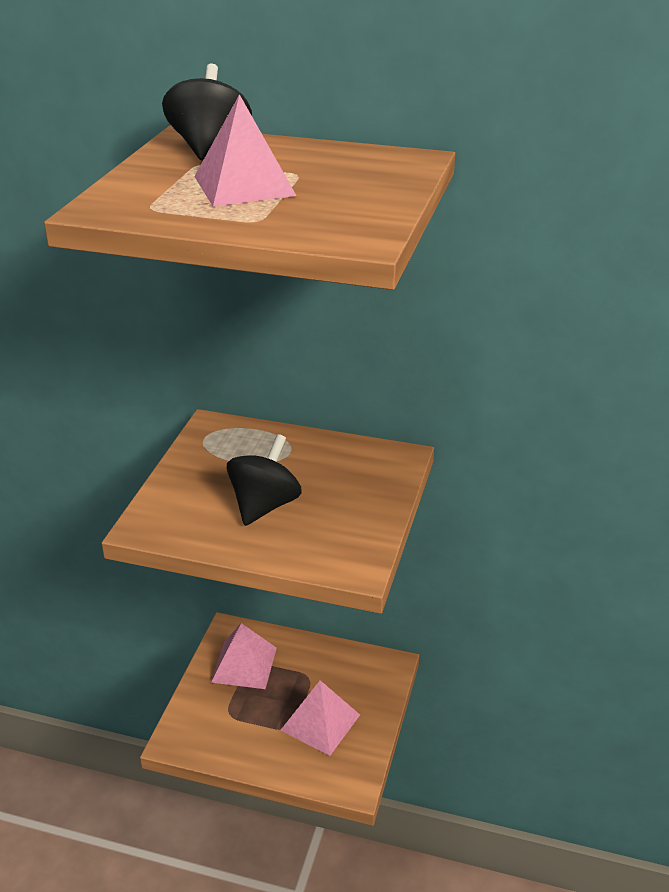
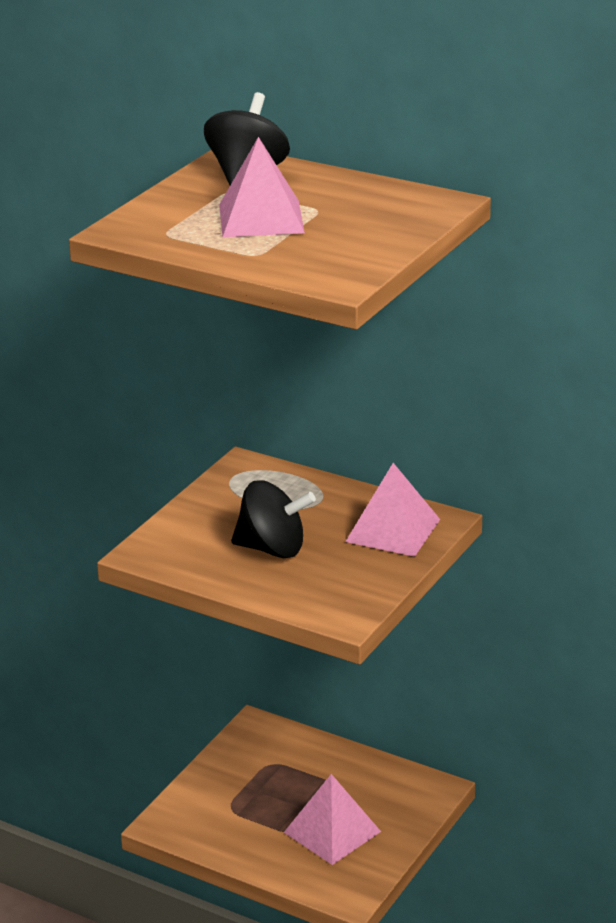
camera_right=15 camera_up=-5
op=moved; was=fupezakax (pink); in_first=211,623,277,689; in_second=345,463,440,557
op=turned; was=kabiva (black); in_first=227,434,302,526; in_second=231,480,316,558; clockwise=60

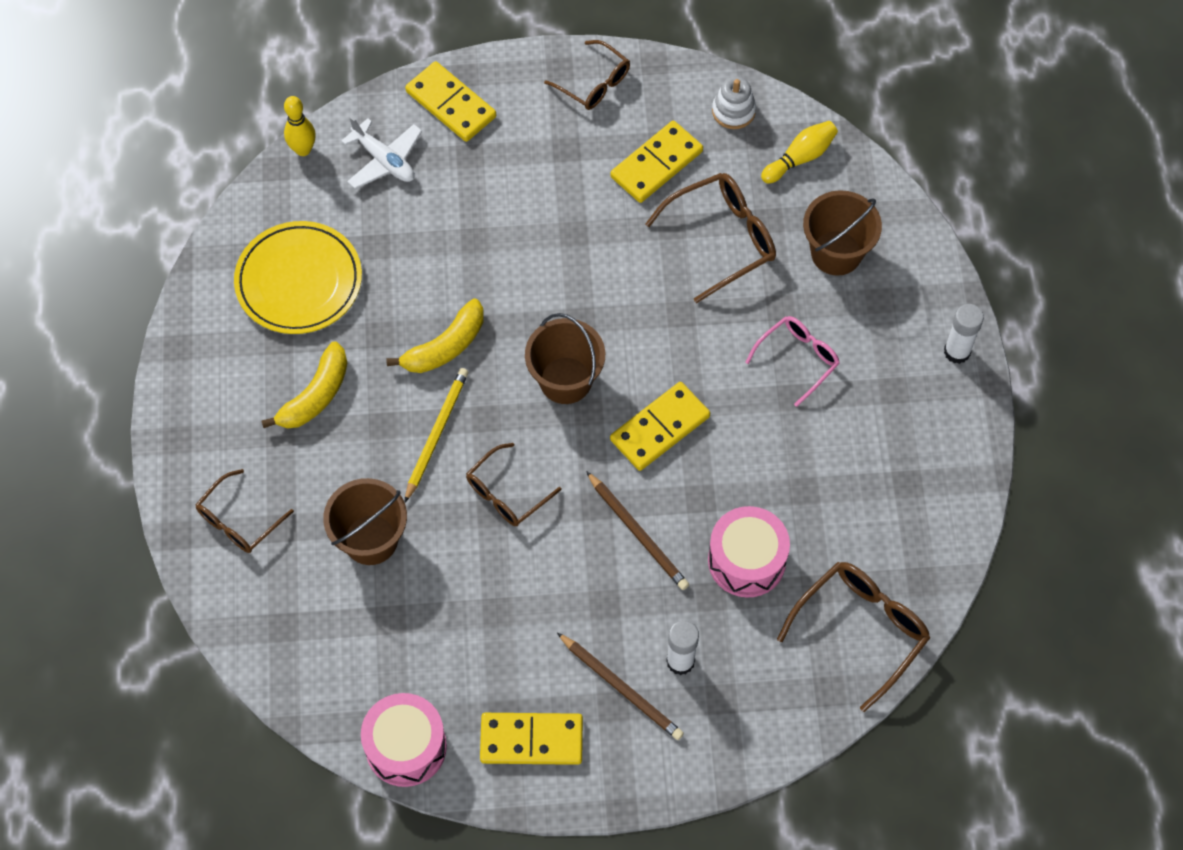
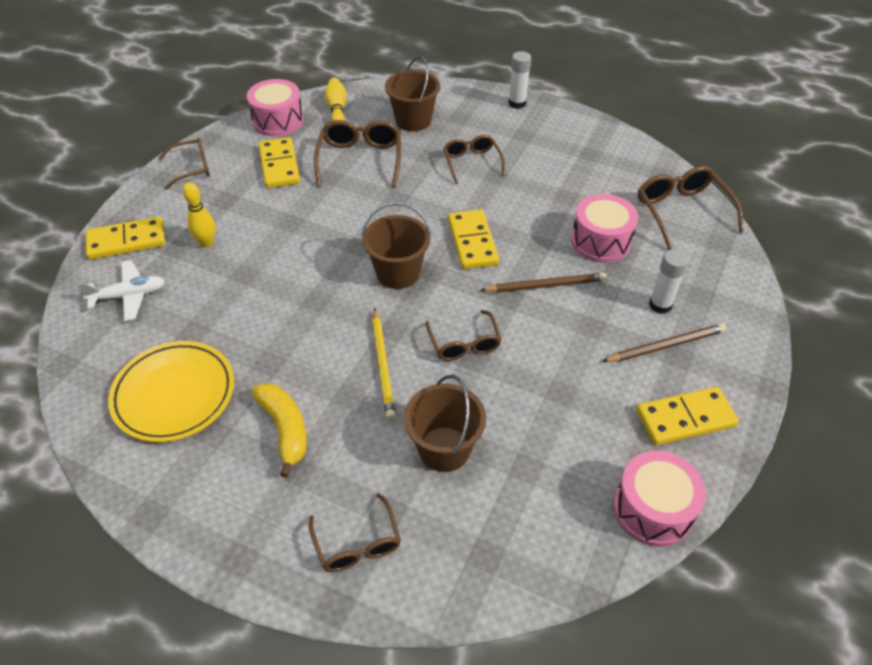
camera_right=-60 camera_up=-15
op=removed; was=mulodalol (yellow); in_first=386,299,484,373
op=moved; was=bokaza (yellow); in_first=284,96,316,156; in_second=183,182,215,247
op=replaced; was=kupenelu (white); now=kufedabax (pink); in_first=712,76,756,129; in_second=247,79,304,137
op=recoloured; was=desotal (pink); now=desotal (brown); in_first=745,316,840,407; in_second=443,135,505,184
op=turned; was=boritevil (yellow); in_first=404,368,469,503; in_second=372,308,395,419; clockwise=-150
op=turned; was=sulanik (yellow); in_first=480,713,583,765; in_second=637,387,739,445; clockwise=45

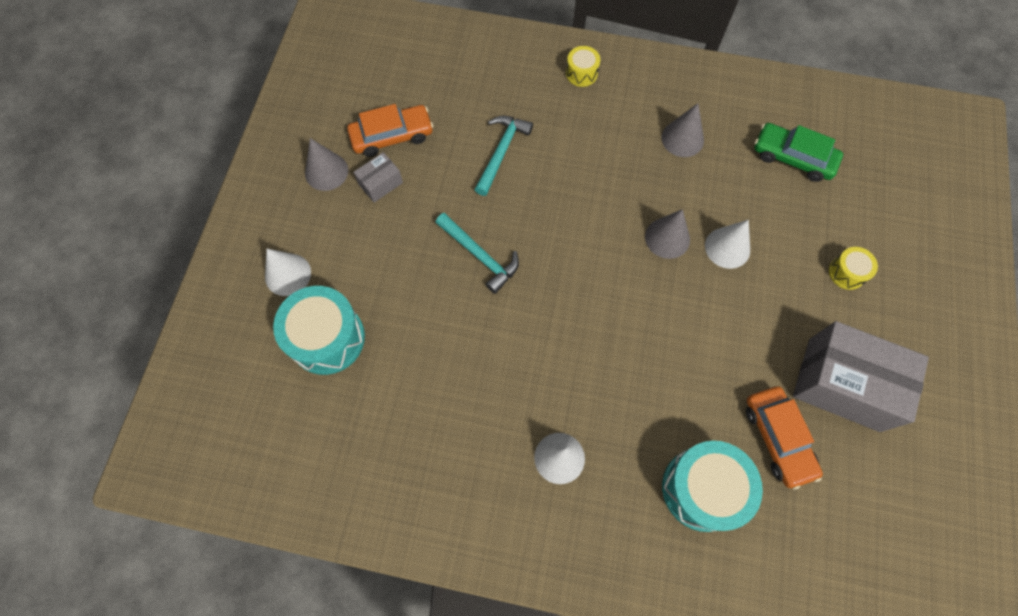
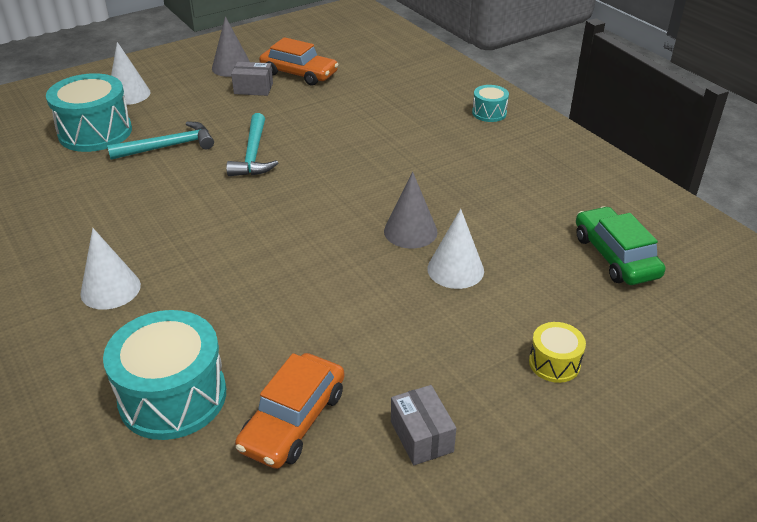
camera_right=45 camera_up=-30
op=removed; was=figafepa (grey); in_first=662,103,704,157
op=moved; was=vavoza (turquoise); in_first=474,116,533,196; in_second=107,121,214,160
op=recoloured; was=kufedabax (yellow); now=kufedabax (turquoise); in_first=566,46,600,87; in_second=472,85,509,122
op=resized; was=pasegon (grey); in_first=793,321,929,432; in_second=391,385,456,465; ratio=0.46

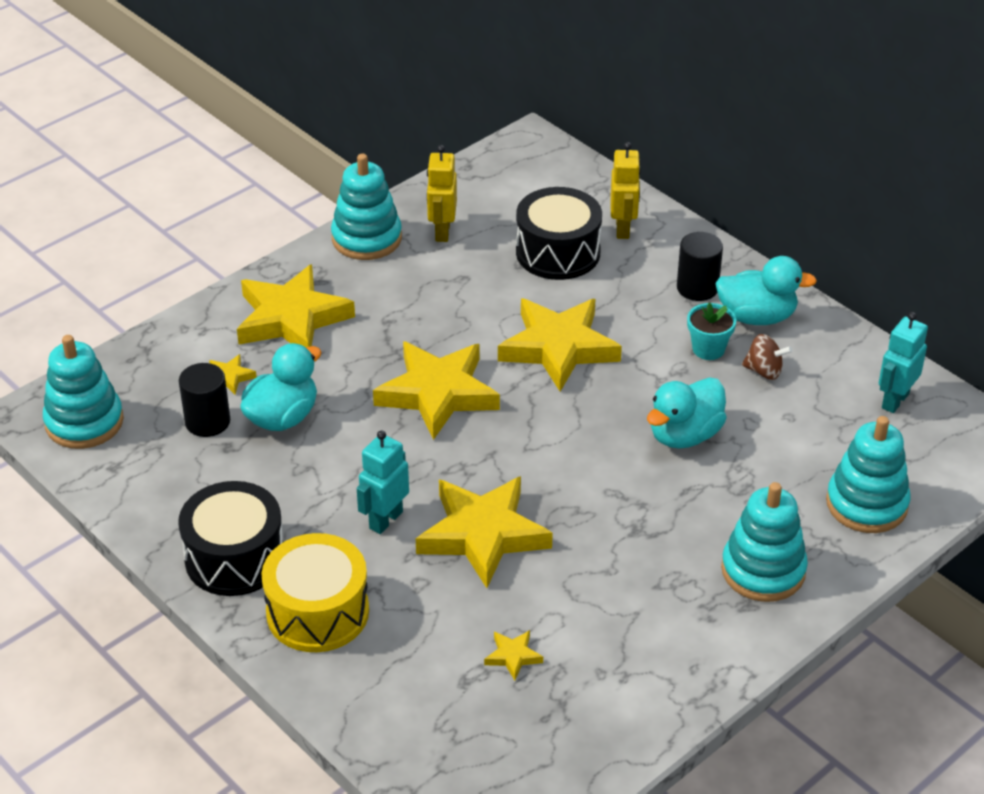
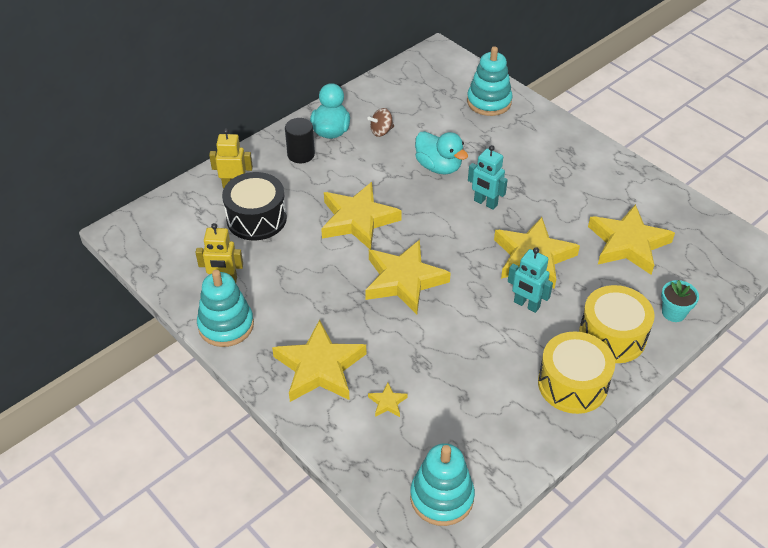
camera_right=-90 camera_up=5
op=removed; was=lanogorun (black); in_first=179,363,230,437
op=removed; was=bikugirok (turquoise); in_first=240,343,322,431
op=removed; was=kupenelu (turquoise); in_first=721,482,808,602
op=moved; was=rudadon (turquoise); in_first=687,303,736,360; in_second=661,280,699,322
op=moved; was=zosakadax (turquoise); in_first=879,312,928,413; in_second=468,145,508,210
op=recoloured; was=kufedabax (black); now=kufedabax (yellow); in_first=178,481,283,596; in_second=538,331,615,414
op=turned; was=kabiva (brown); in_first=742,334,792,380; in_second=367,108,394,137; clockwise=-135
op=resized; was=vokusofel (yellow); in_first=484,630,543,680; in_second=588,204,675,275; ratio=2.44

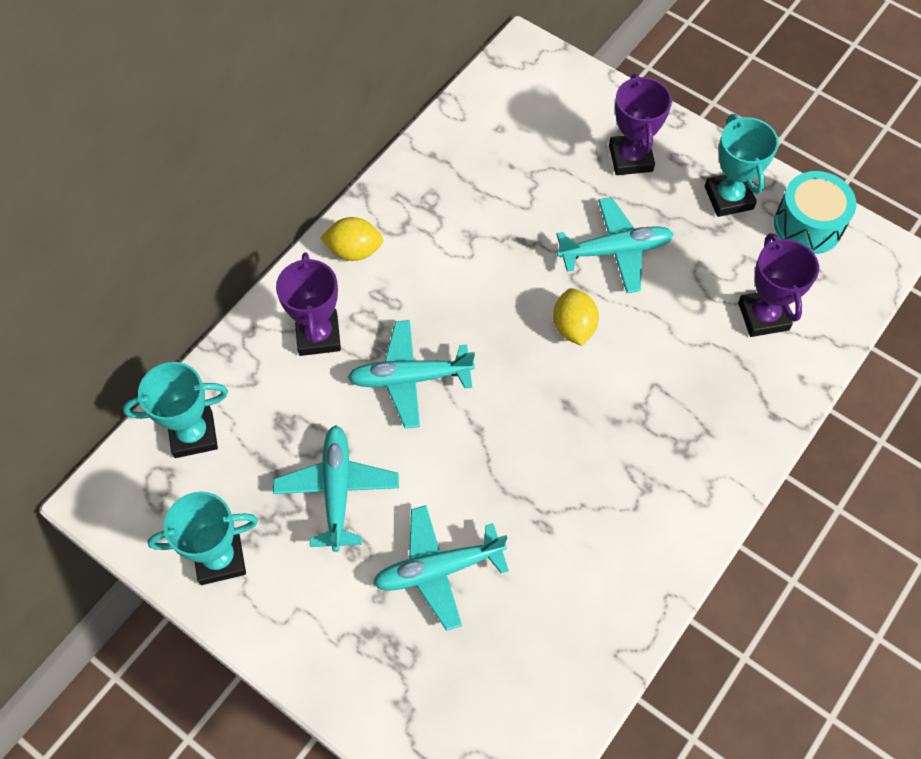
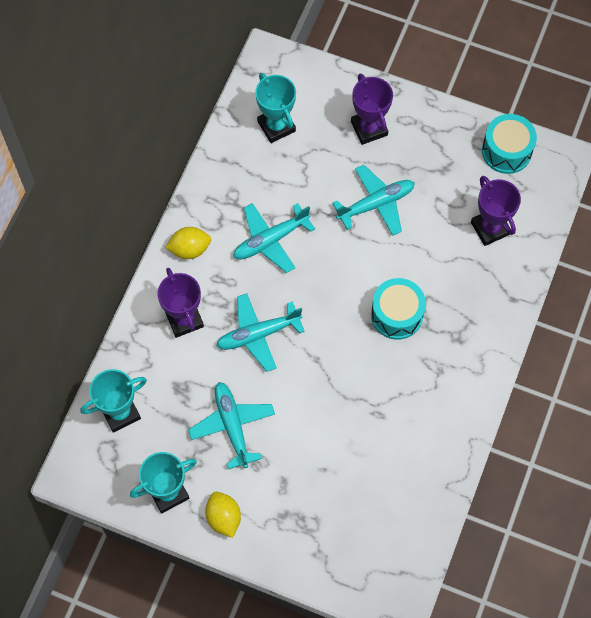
camera_right=-15 camera_up=5
op=added; now=kufedabax (turquoise); in_second=371,278,426,340
op=moved; was=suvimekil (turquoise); in_first=373,505,509,631; in_second=233,203,315,273
op=moved; was=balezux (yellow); in_first=553,288,599,346; in_second=205,492,241,538
op=moved; was=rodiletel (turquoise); in_first=705,114,779,217; in_second=255,73,296,143

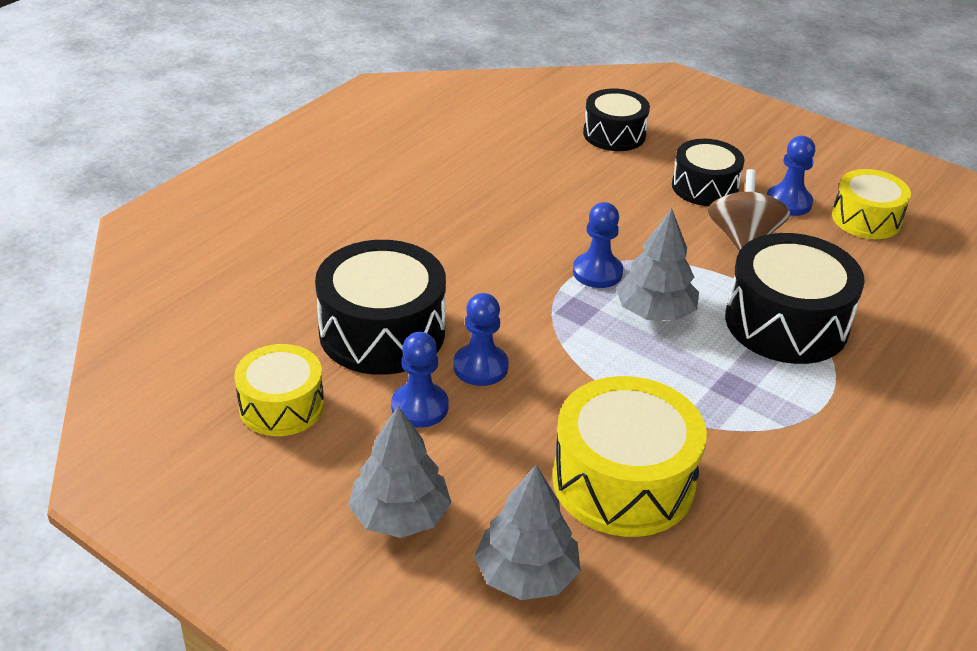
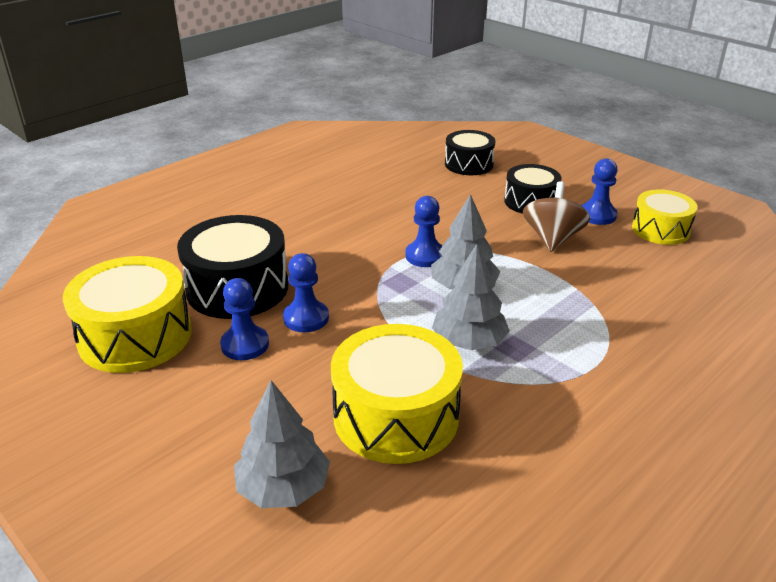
camera_right=10 camera_up=-5
op=removed; was=kufedabax (black); in_first=725,233,865,364
op=moved; was=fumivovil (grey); in_first=348,406,452,538; in_second=432,244,510,350
op=resized; was=kufedabax (yellow); in_first=234,344,324,436; in_second=63,256,192,373; ratio=1.6

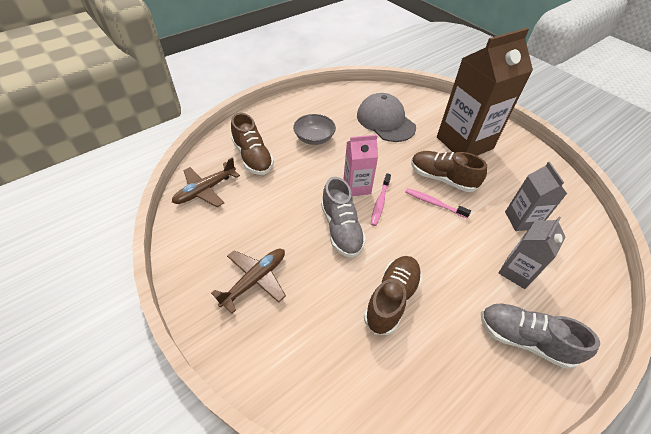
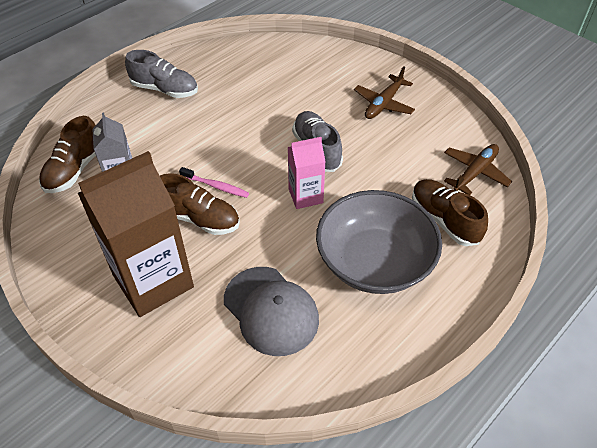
camera_right=175 camera_up=0
op=removed; was=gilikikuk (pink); in_first=371,173,391,226
op=removed; was=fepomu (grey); in_first=498,217,566,289
op=moved; was=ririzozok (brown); in_first=364,256,422,335; in_second=39,116,96,193
op=resized; was=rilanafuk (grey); in_first=293,114,336,145; in_second=316,190,442,294; ratio=1.99

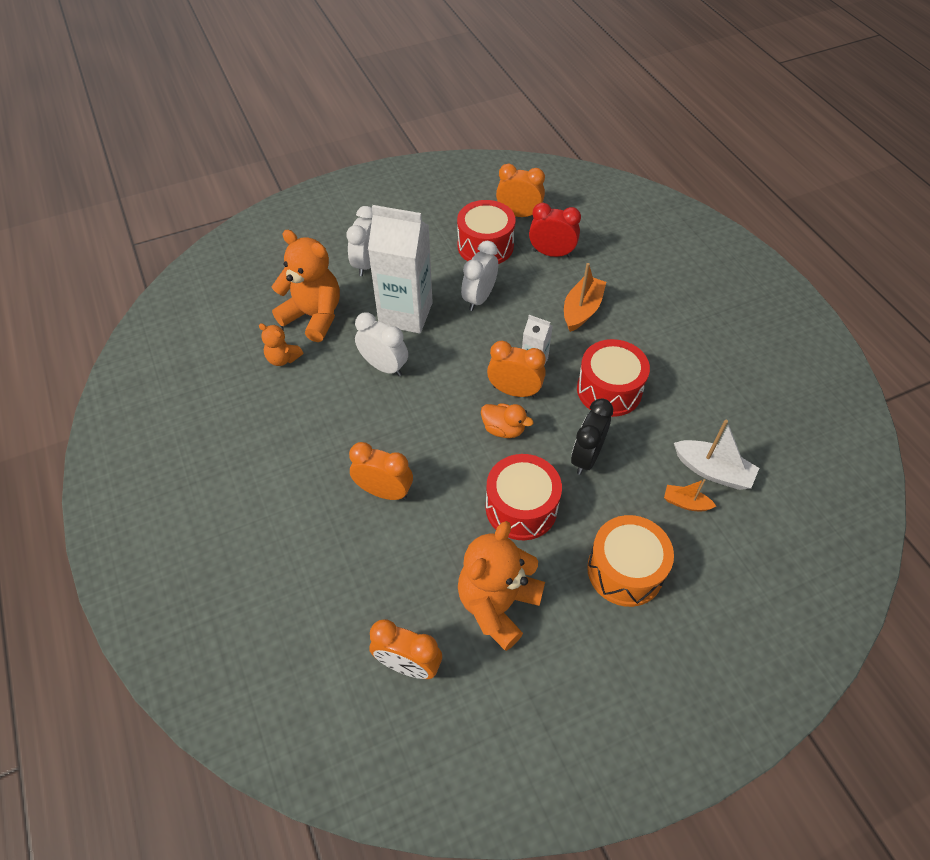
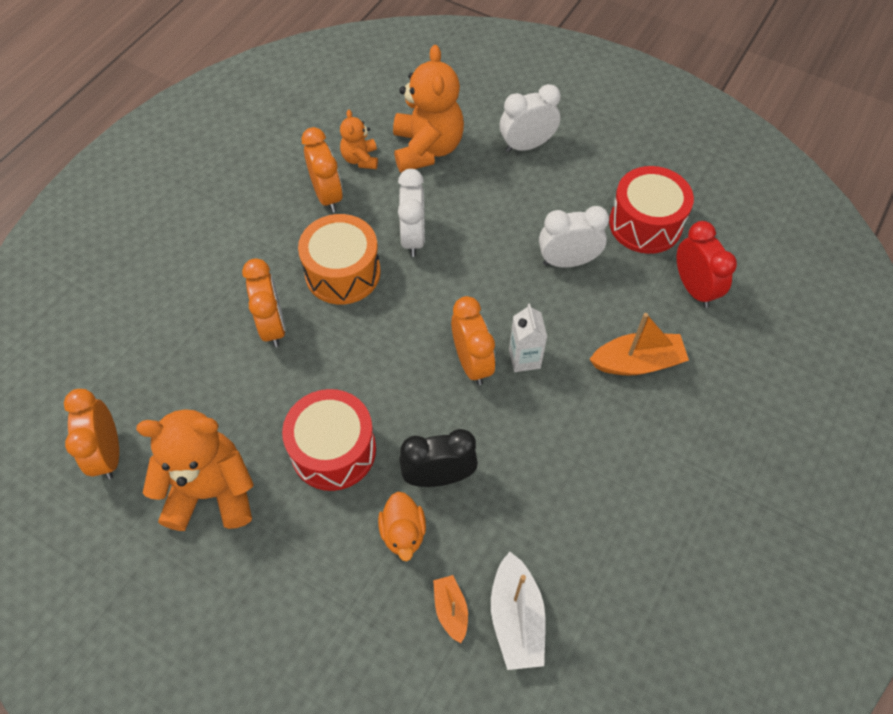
camera_right=55 camera_up=5
op=removed; was=fepomu (white); in_first=368,205,433,334
op=removed; was=kufedabax (red); in_first=577,339,650,417
op=moved; was=bikugirok (orange); in_first=481,403,534,438; in_second=378,492,426,561
op=moved; was=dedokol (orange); in_first=496,164,545,217; in_second=301,127,343,212
op=moved; was=kufedabax (orange); in_first=587,515,674,607; in_second=298,214,381,305

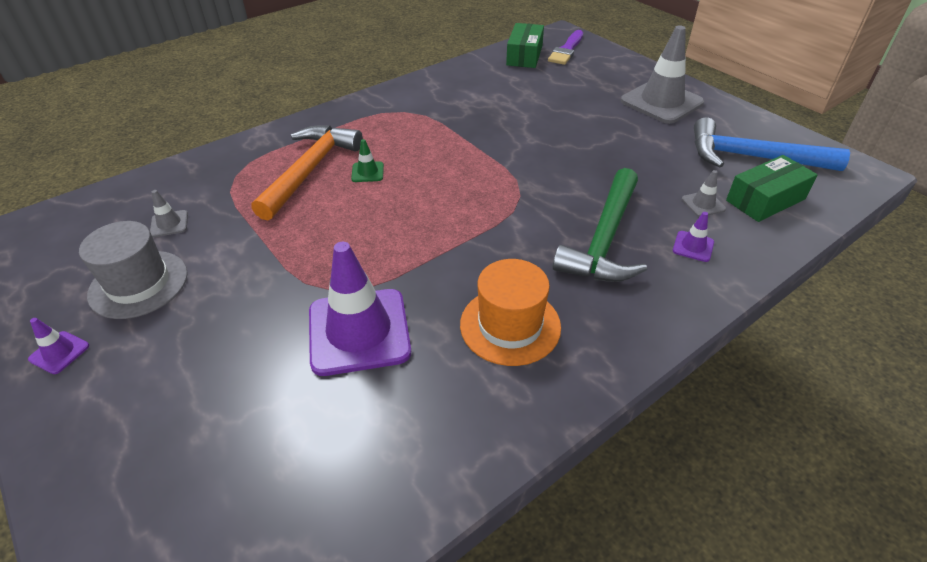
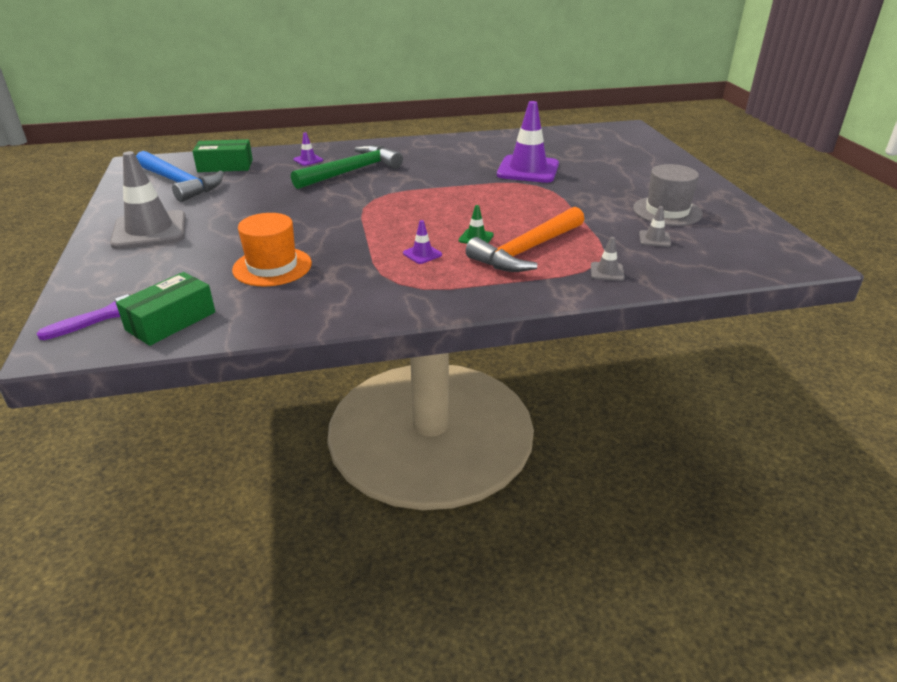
camera_right=-155 camera_up=-10
op=moved; was=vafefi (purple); in_first=28,318,89,374; in_second=403,220,442,264
op=moved; was=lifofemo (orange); in_first=460,259,561,366; in_second=232,213,312,287
op=moved; was=vafefi (grey); in_first=682,170,726,217; in_second=591,237,625,281

